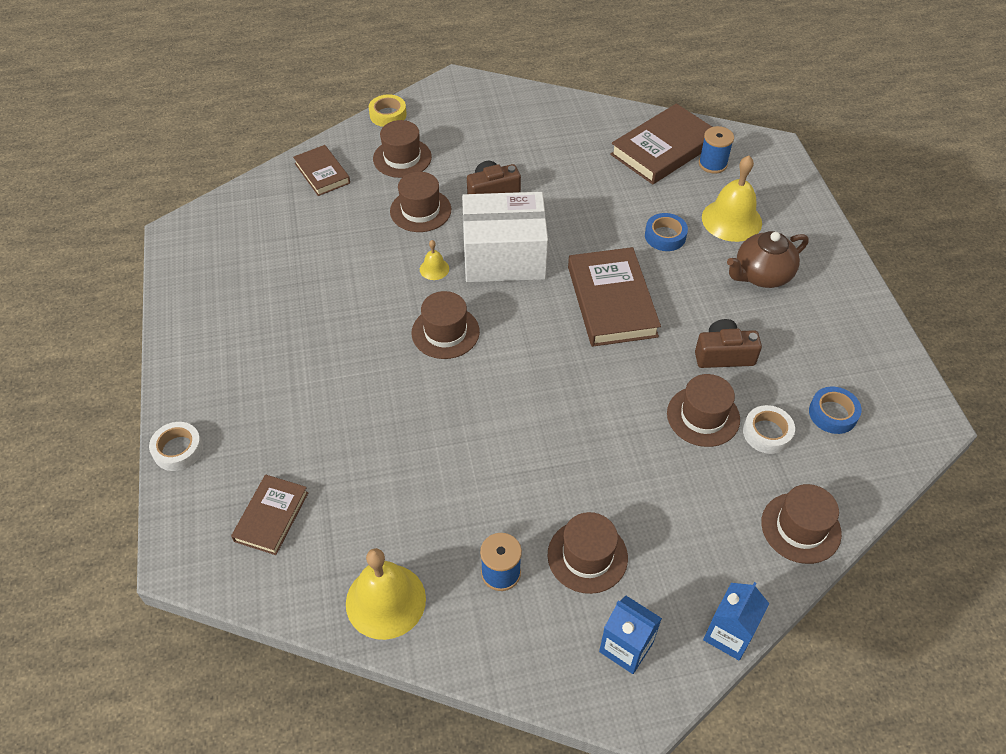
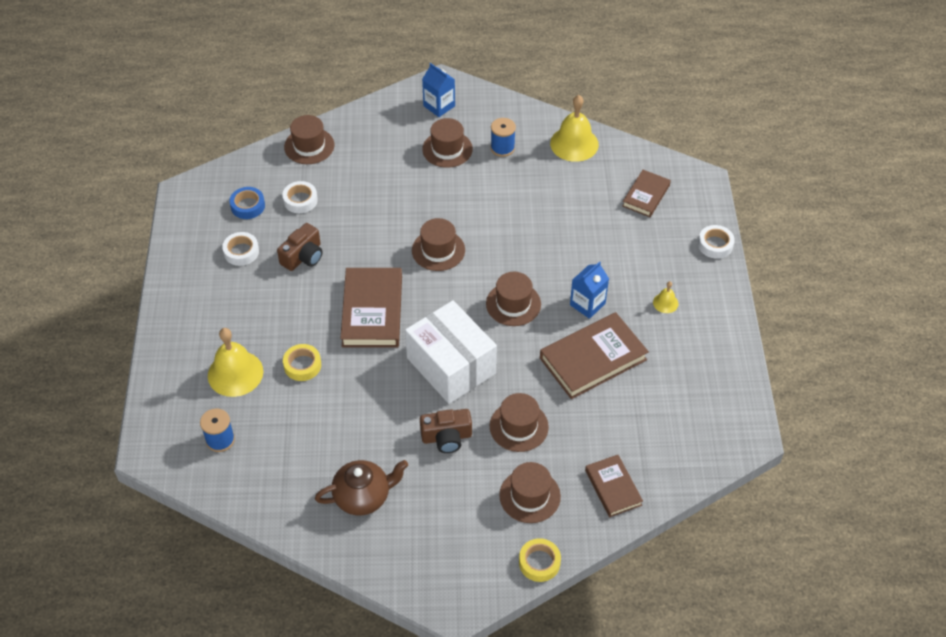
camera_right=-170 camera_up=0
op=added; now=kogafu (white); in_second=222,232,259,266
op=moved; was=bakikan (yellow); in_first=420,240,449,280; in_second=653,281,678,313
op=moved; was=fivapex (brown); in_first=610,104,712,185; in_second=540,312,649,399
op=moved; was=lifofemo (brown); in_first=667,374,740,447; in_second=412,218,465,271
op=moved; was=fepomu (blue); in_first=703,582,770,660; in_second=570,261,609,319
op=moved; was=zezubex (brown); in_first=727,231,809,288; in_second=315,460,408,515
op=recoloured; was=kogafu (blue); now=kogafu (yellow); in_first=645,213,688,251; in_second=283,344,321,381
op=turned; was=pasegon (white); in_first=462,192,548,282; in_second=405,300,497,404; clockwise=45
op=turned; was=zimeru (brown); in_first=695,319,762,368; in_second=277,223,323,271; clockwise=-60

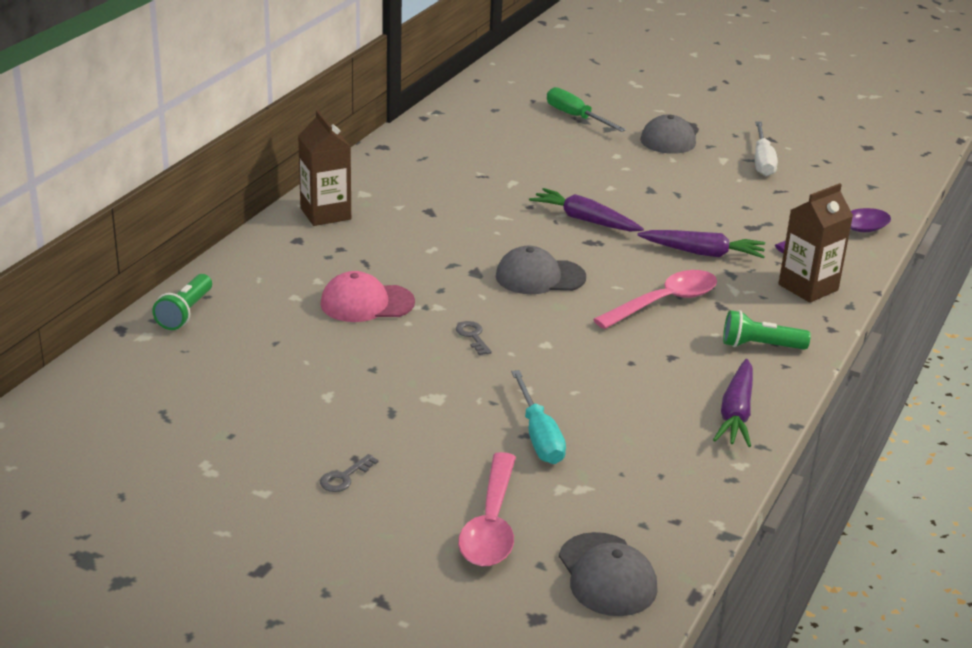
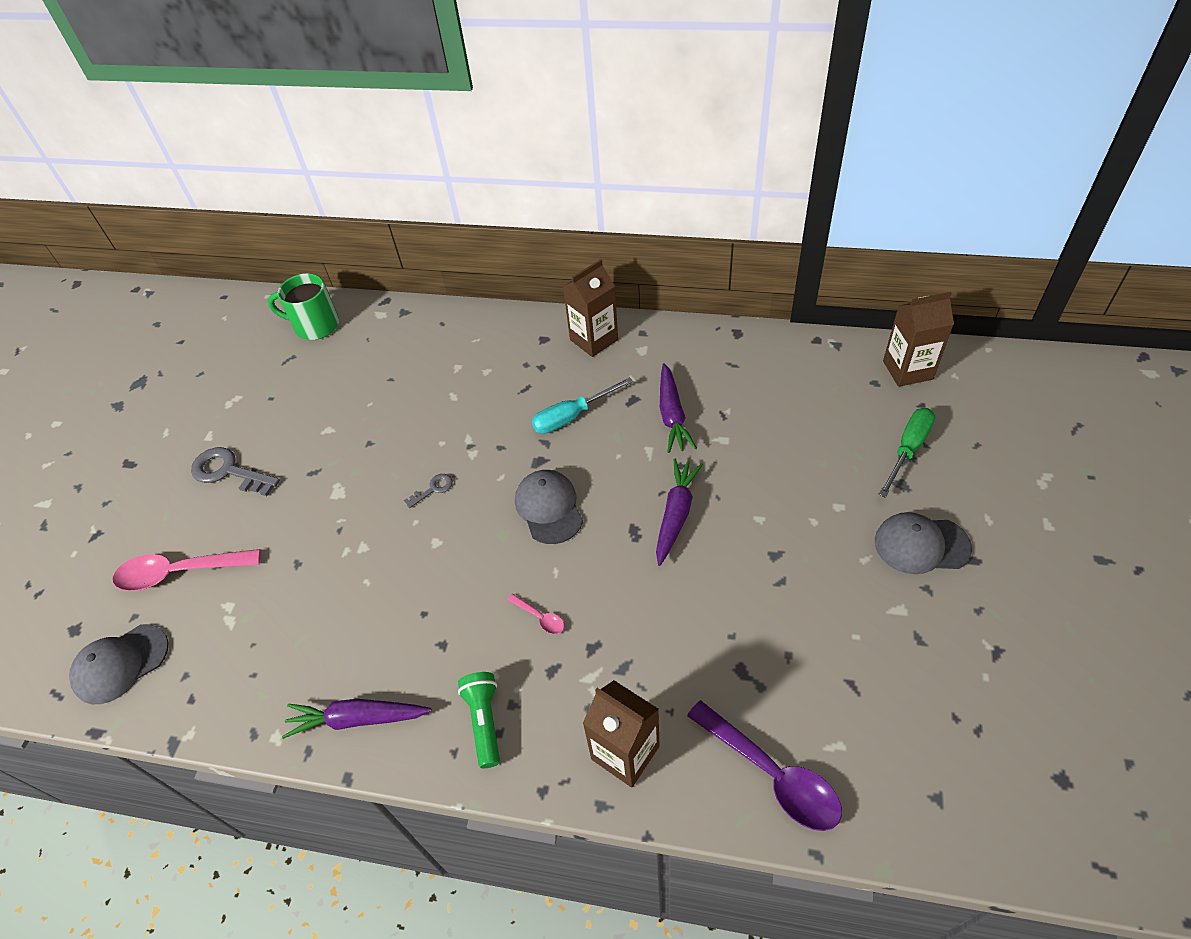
camera_right=80 camera_up=20
op=removed; was=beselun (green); in_first=152,274,212,330
op=removed; was=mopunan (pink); in_first=320,271,415,322
op=removed; was=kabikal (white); in_first=755,121,778,176
op=added; now=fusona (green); in_second=268,273,339,340
op=added; now=fepomu (brown); in_second=883,292,954,387
op=moved; was=kabikal (turquoise); in_first=511,370,566,464; in_second=532,377,633,434
op=moved; was=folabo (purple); in_first=637,230,765,258; in_second=660,363,697,453
op=resized; was=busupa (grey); in_first=320,454,379,492; in_second=191,447,280,496; ratio=1.96
op=resized; was=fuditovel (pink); in_first=593,270,717,329; in_second=507,594,565,634; ratio=0.46

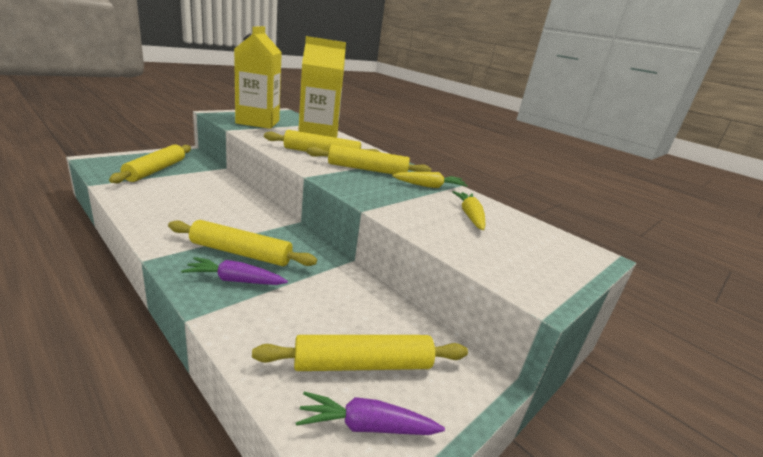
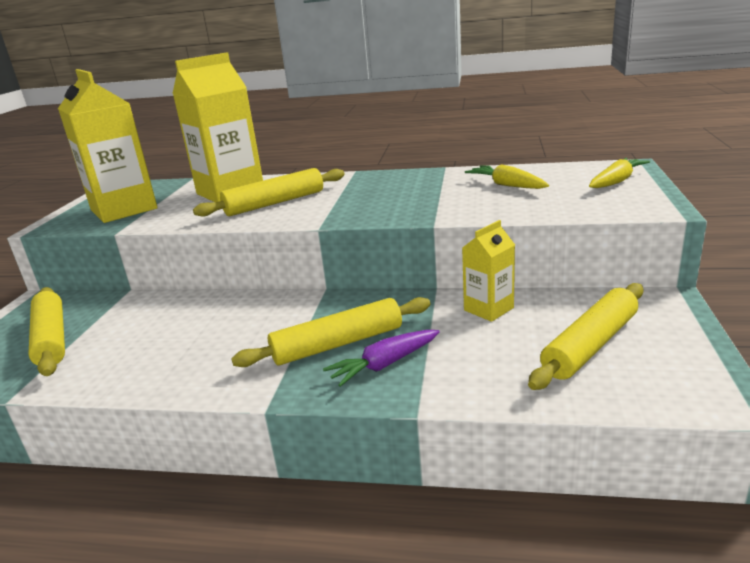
camera_right=-30 camera_up=0
op=removed; was=folabo (purple); in_first=296,391,445,435
op=removed; was=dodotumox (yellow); in_first=306,145,431,174
op=added; now=fepomu (yellow); in_second=462,220,515,322
op=moved; was=folabo (yellow); in_first=392,172,468,188; in_second=589,158,650,188

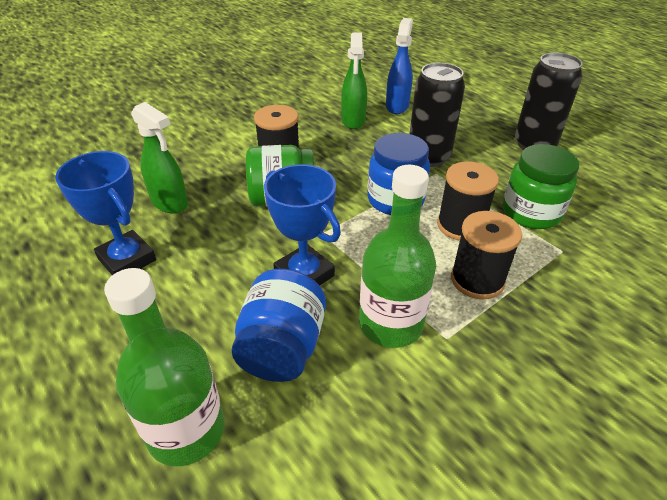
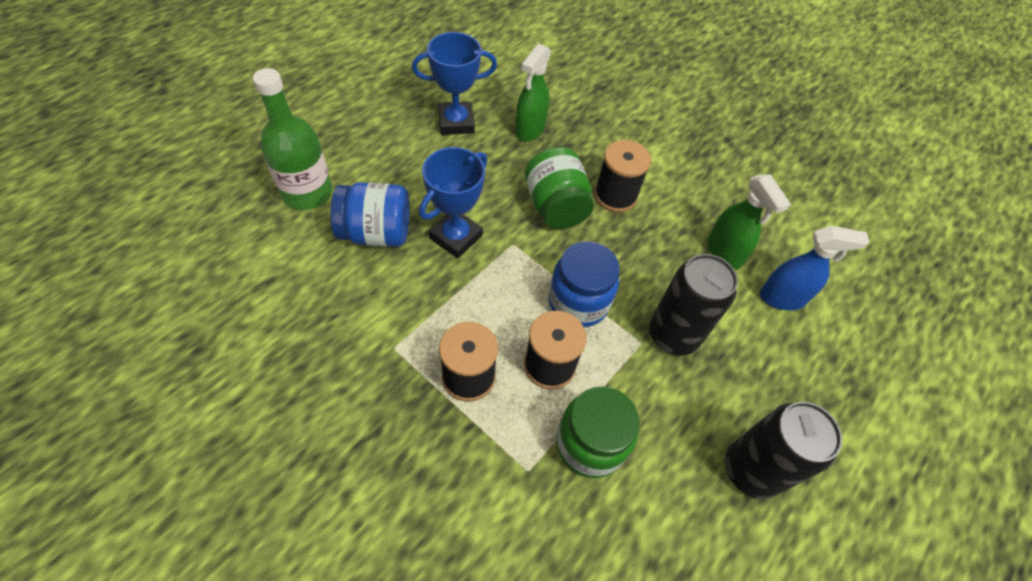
camera_right=75 camera_up=15
op=removed; was=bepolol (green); in_first=359,165,436,348
op=turned; was=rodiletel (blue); in_first=55,151,156,275; in_second=412,32,497,135; clockwise=45
op=turned; was=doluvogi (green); in_first=341,32,367,129; in_second=708,174,791,269; clockwise=-105

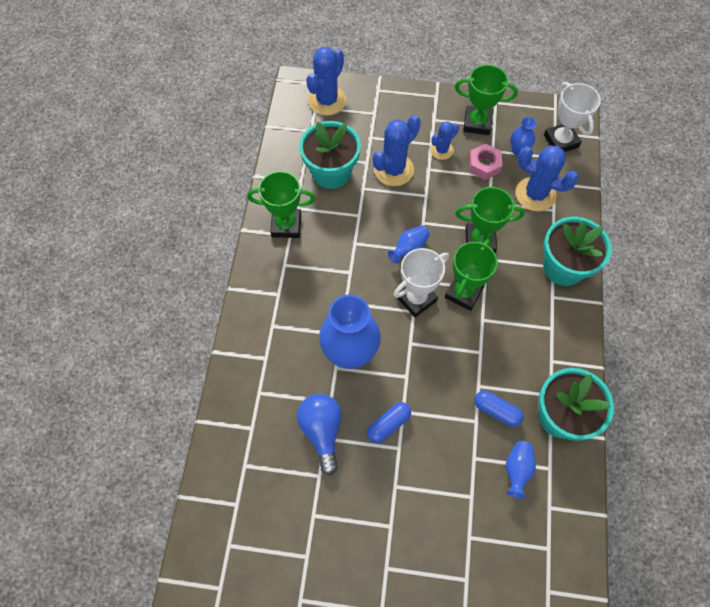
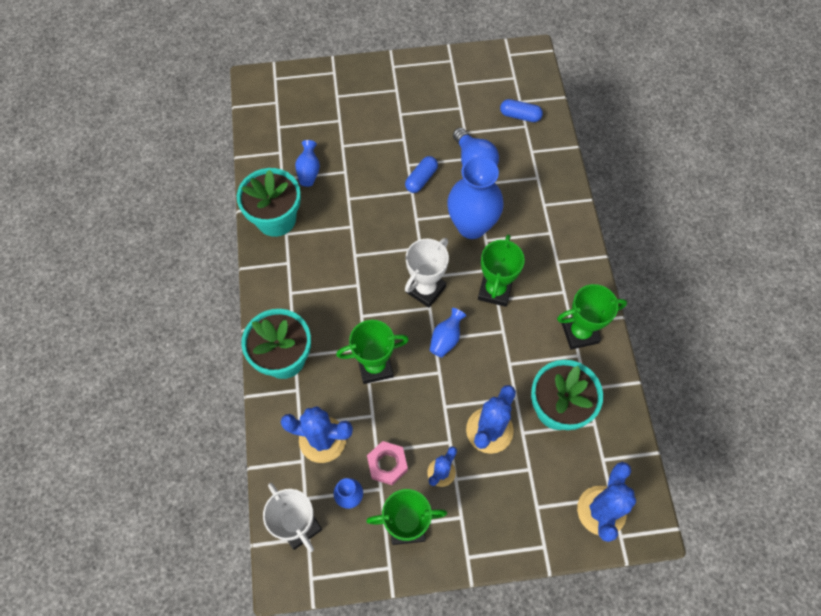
camera_right=165 camera_up=0
op=moved; was=rodiletel (green); in_first=445,239,498,311; in_second=478,235,525,307
op=moved; was=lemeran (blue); in_first=474,391,524,427; in_second=500,99,543,122

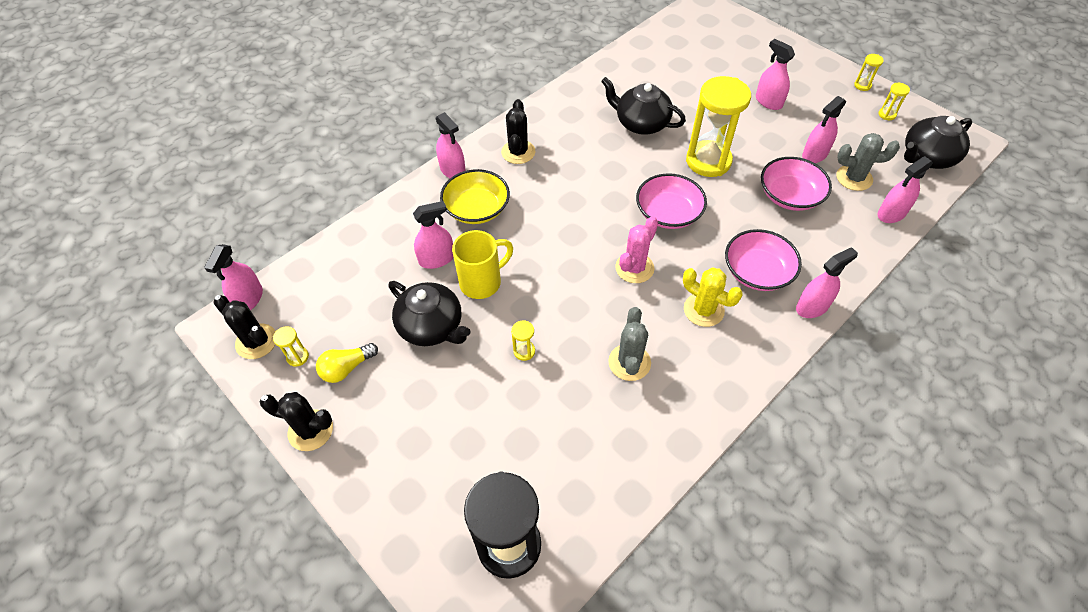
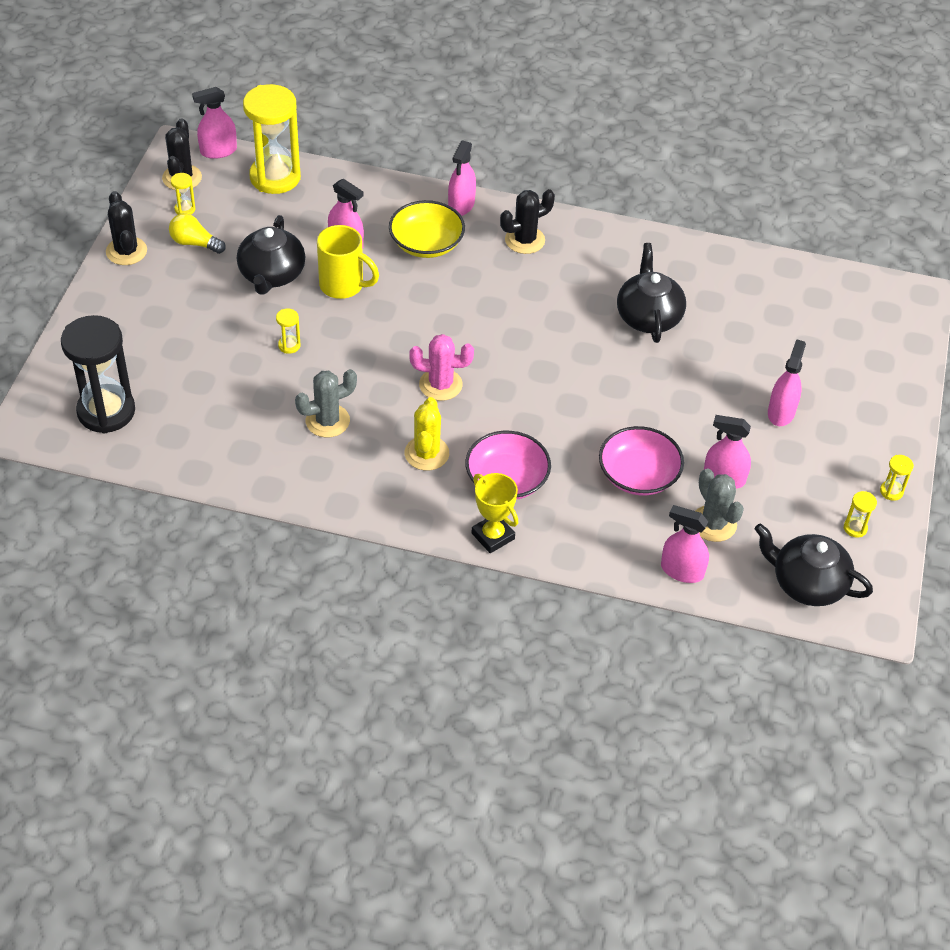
camera_right=55 camera_up=-5
op=removed; was=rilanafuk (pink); in_first=636,173,707,229
op=moved; was=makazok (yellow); in_first=686,76,751,177; in_second=243,84,301,194
op=replaced; was=doluvogi (pink); now=rodiletel (yellow); in_first=796,247,858,318; in_second=471,473,518,553

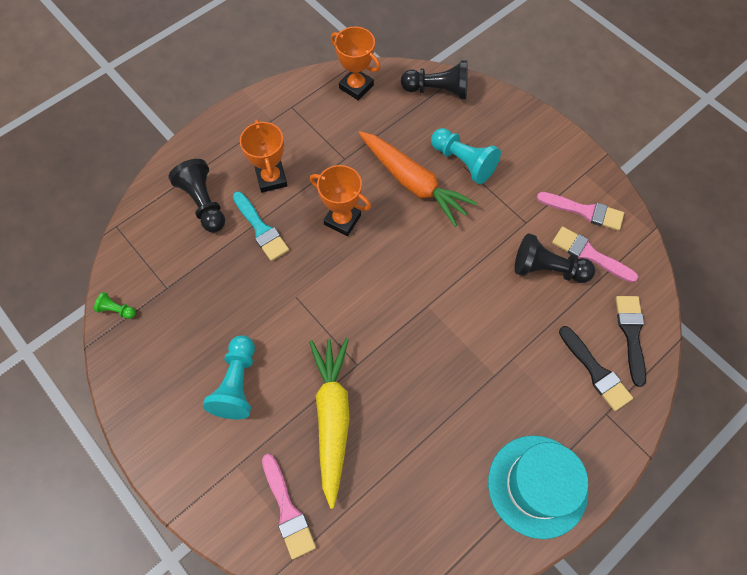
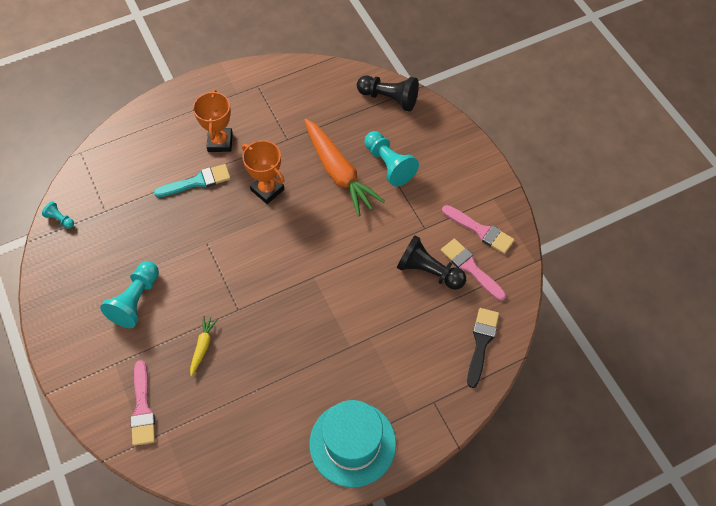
camera_right=15 camera_up=-5
op=removed; was=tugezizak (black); in_first=169,159,225,232
op=removed; was=rodiletel (orange); in_first=331,27,380,100
op=removed; was=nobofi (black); in_first=559,326,633,411
op=recoloured; was=tugezizak (green); now=tugezizak (turquoise); in_first=94,292,136,319; in_second=42,202,74,228
op=turned; was=nobofi (turquoise); in_first=233,191,289,261; in_second=154,164,231,197; clockwise=-90
op=resized; was=folabo (yellow); in_first=309,338,350,509; in_second=190,316,218,376; ratio=0.45

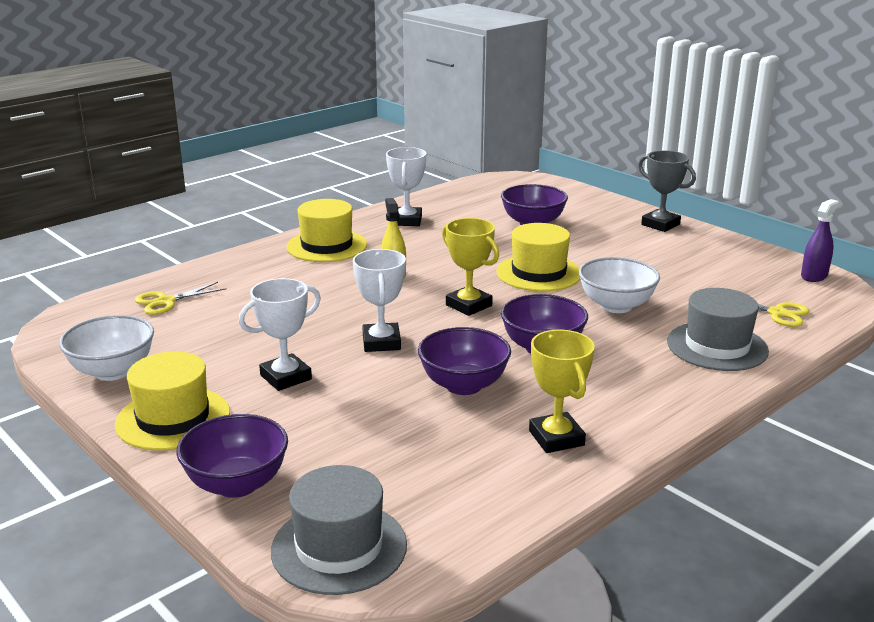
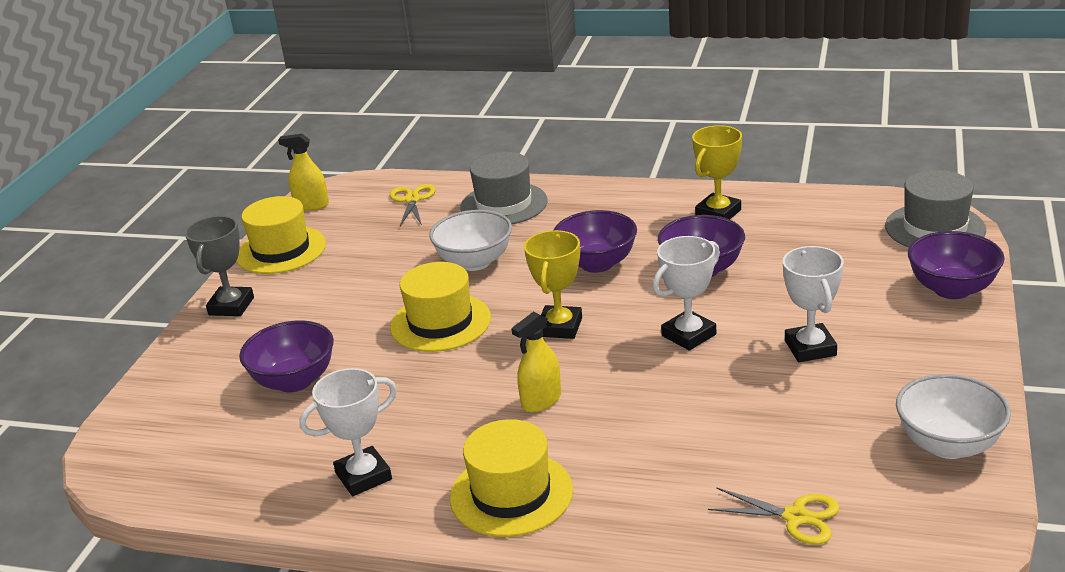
camera_right=-120 camera_up=5
op=moved; was=lifofemo (yellow); in_first=115,351,230,451; in_second=237,196,326,274
op=recoloured; was=doluvogi (purple); now=doluvogi (yellow); in_first=801,199,839,282; in_second=278,134,329,210
op=turned; was=rodiletel (white); in_first=239,278,321,391; in_second=783,246,844,362; clockwise=60

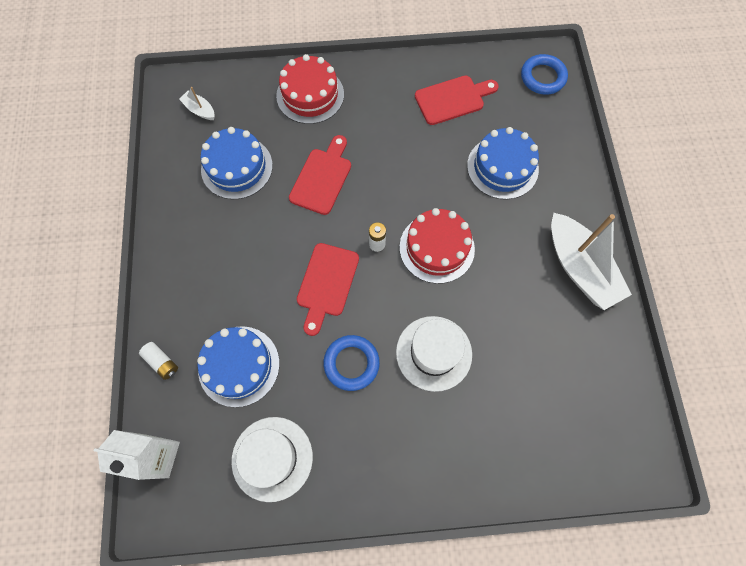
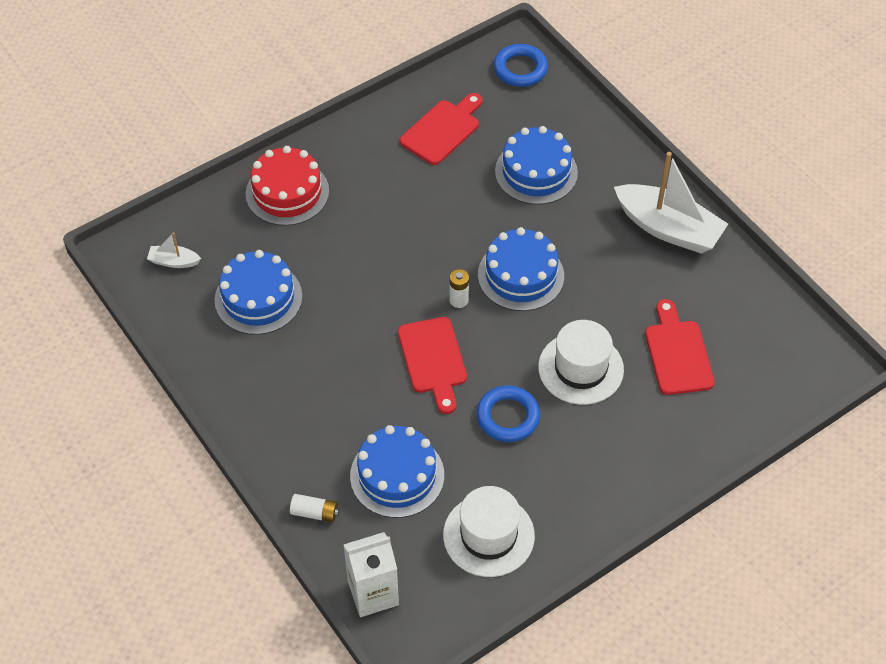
camera_right=-30 camera_up=-15
op=moved; was=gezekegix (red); in_first=289,135,351,215; in_second=645,299,715,395
op=recoloured; was=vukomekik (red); now=vukomekik (blue); in_first=400,208,475,284; in_second=478,227,564,311

